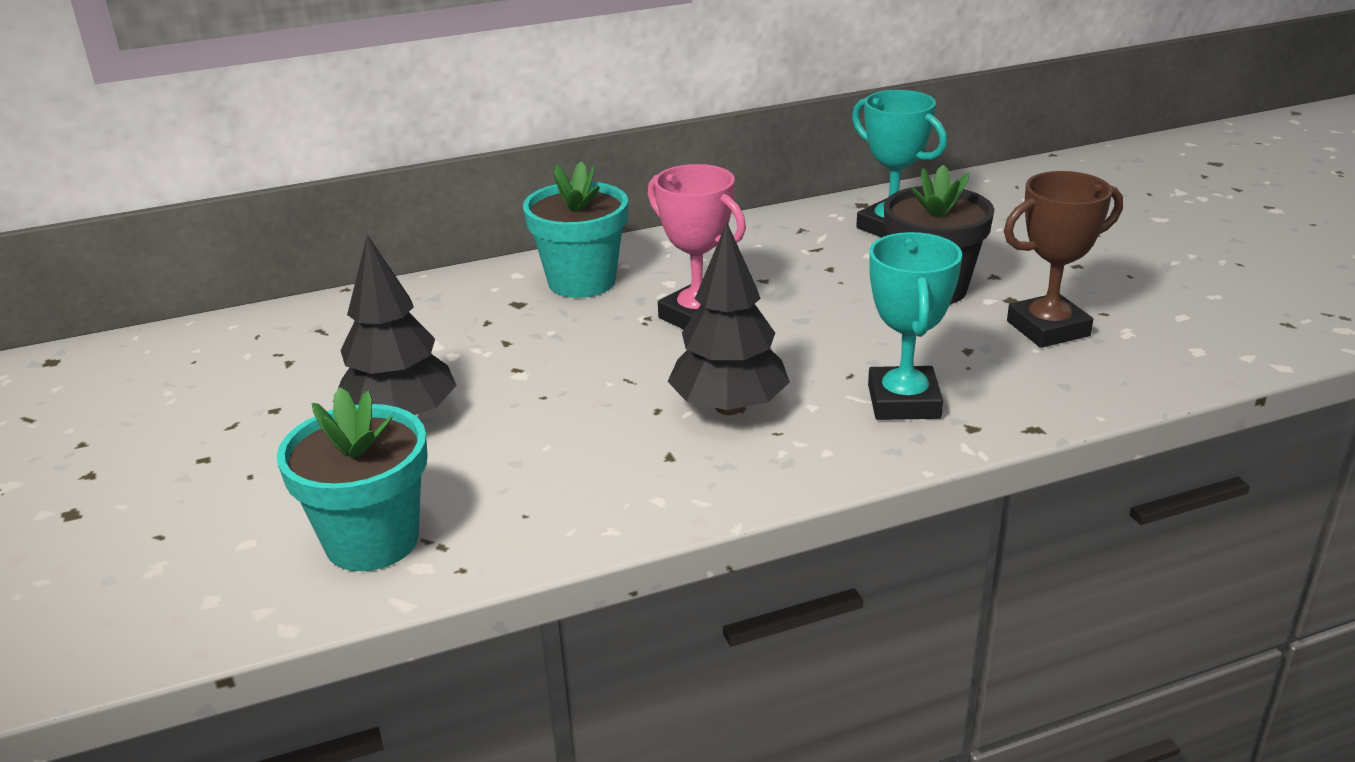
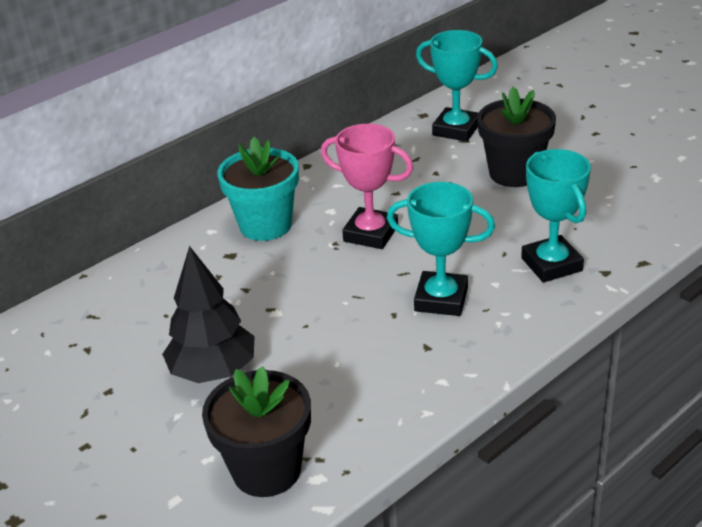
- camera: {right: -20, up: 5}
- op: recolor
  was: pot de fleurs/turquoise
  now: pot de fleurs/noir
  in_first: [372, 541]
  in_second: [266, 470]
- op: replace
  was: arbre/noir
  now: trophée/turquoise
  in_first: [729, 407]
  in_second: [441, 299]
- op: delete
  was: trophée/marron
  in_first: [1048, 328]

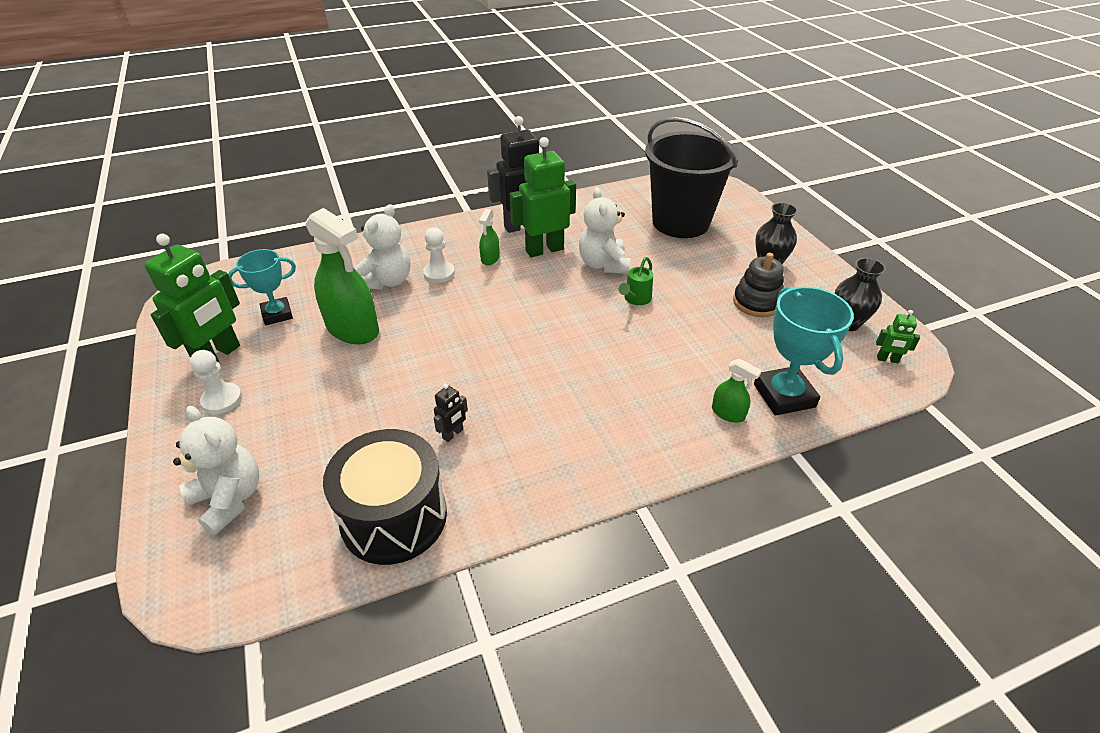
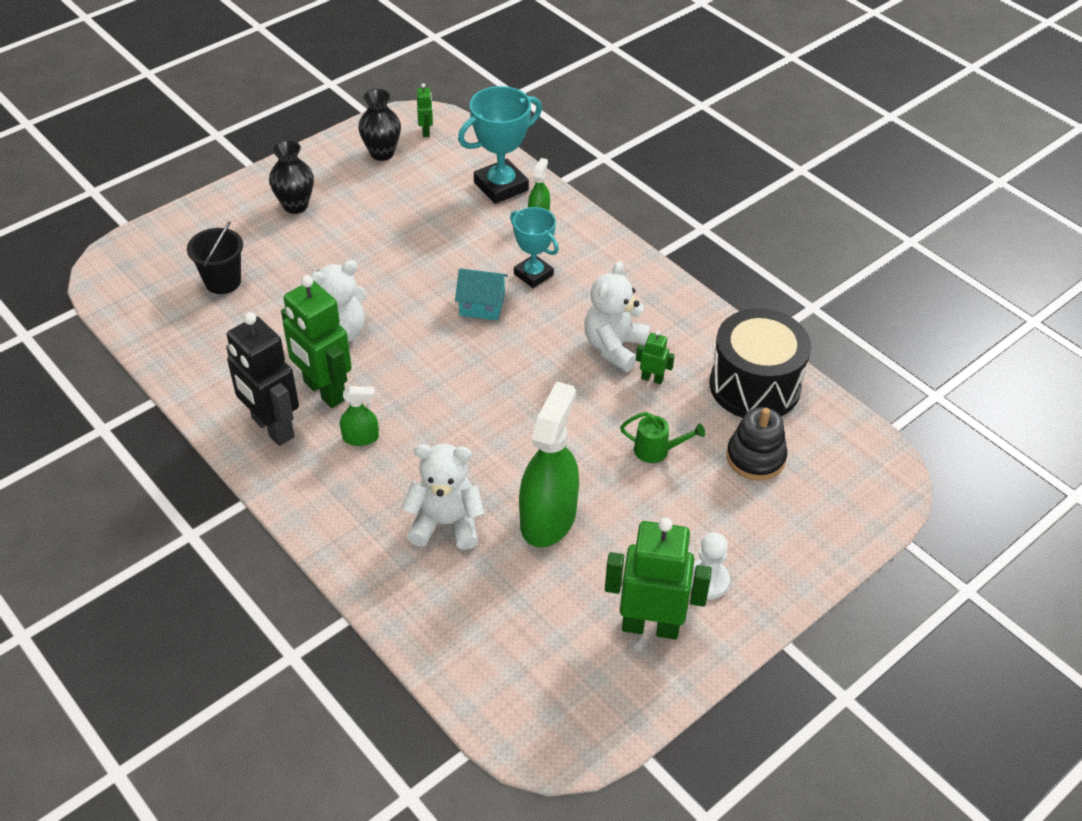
- camera: {right: -110, up: 5}
- op: resize
  was: seau/noir
  in_first: [680, 222]
  in_second: [223, 281]
  ratio: 0.49
- op: insert
  now: maison/turquoise
  in_second: [482, 305]
- op: move
  was: trophée/turquoise
  in_first: [277, 314]
  in_second: [533, 274]
- op: move
  was: ours en peluche/blanc
  in_first: [229, 499]
  in_second: [614, 347]
- op: move
  was: arrosoir/vert
  in_first: [635, 299]
  in_second: [657, 450]
- op: recolor
  was: robot/noir
  now: robot/vert
  in_first: [453, 434]
  in_second: [652, 378]
- op: move
  was: jouet à empiler/noir
  in_first: [757, 302]
  in_second: [755, 457]
- op: delete
  was: pion/blanc
  in_first: [439, 273]

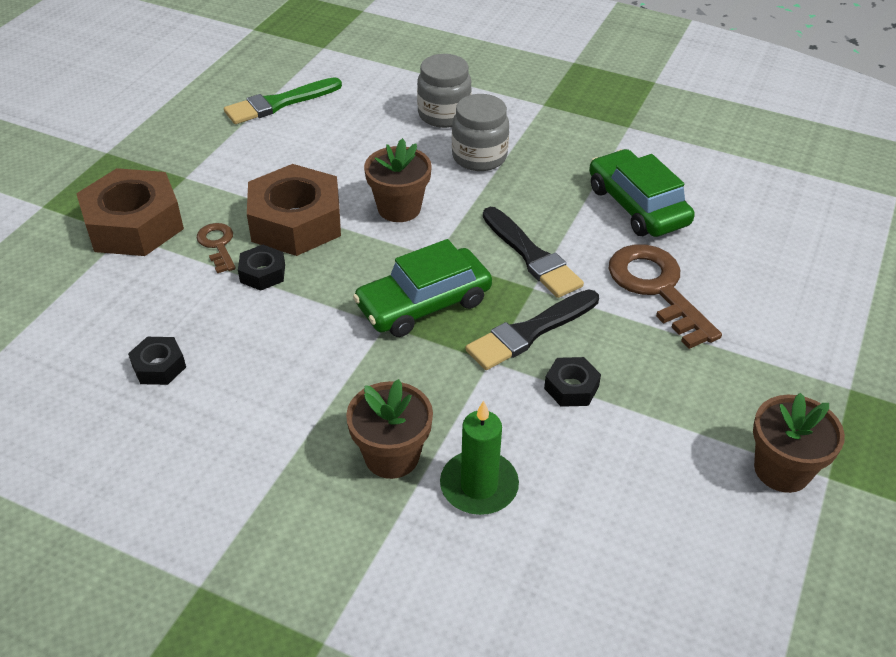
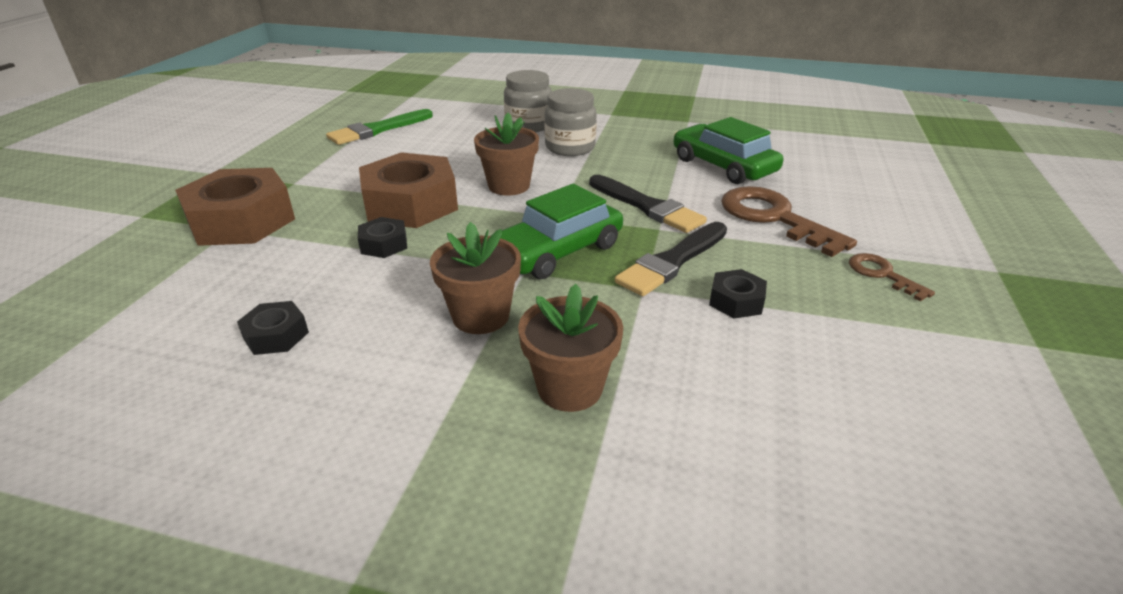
- camera: {right: -10, up: -10}
- op: move
  was: pot de fleurs/marron
  in_first: [782, 469]
  in_second: [480, 316]
- op: move
  was: clé/marron
  in_first: [217, 245]
  in_second: [882, 274]
- op: delete
  was: bougie/vert
  in_first: [479, 486]

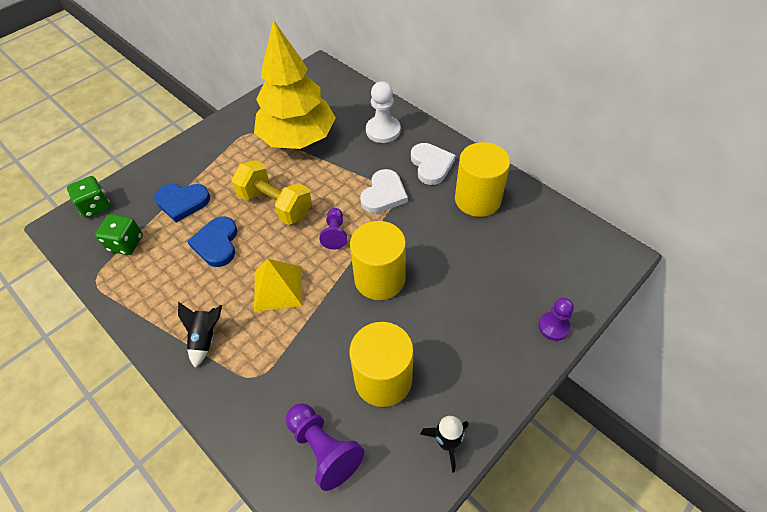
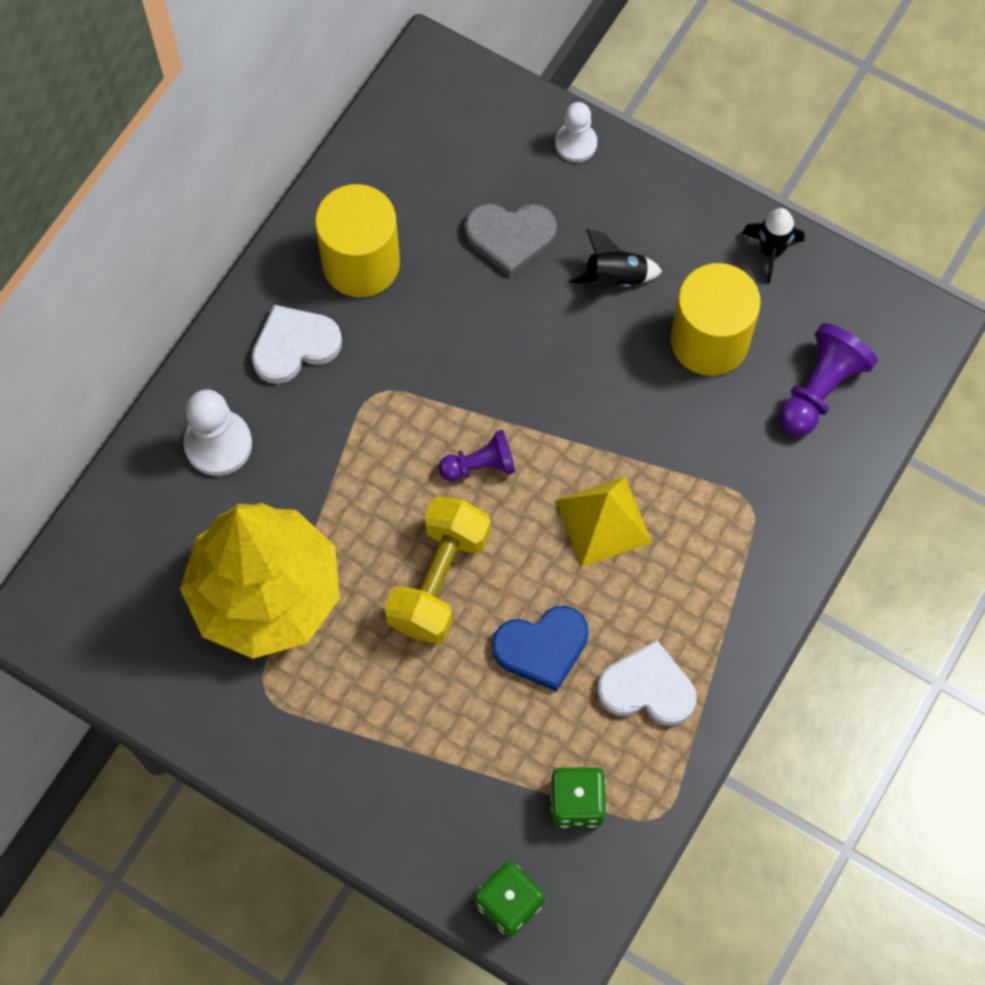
- camera: {right: -105, up: 15}
- op: insert
  now: cœur/gris
  in_second: [510, 237]
- op: recolor
  was: pion/violet
  now: pion/blanc
  in_first: [553, 327]
  in_second: [576, 143]
- op: move
  was: fusée/noir
  in_first: [205, 338]
  in_second: [615, 278]
- op: move
  was: cœur/blanc
  in_first: [384, 194]
  in_second: [647, 688]
- op: delete
  was: cœur/bleu
  in_first: [182, 202]
- op: delete
  was: cylindre/jaune
  in_first: [379, 279]

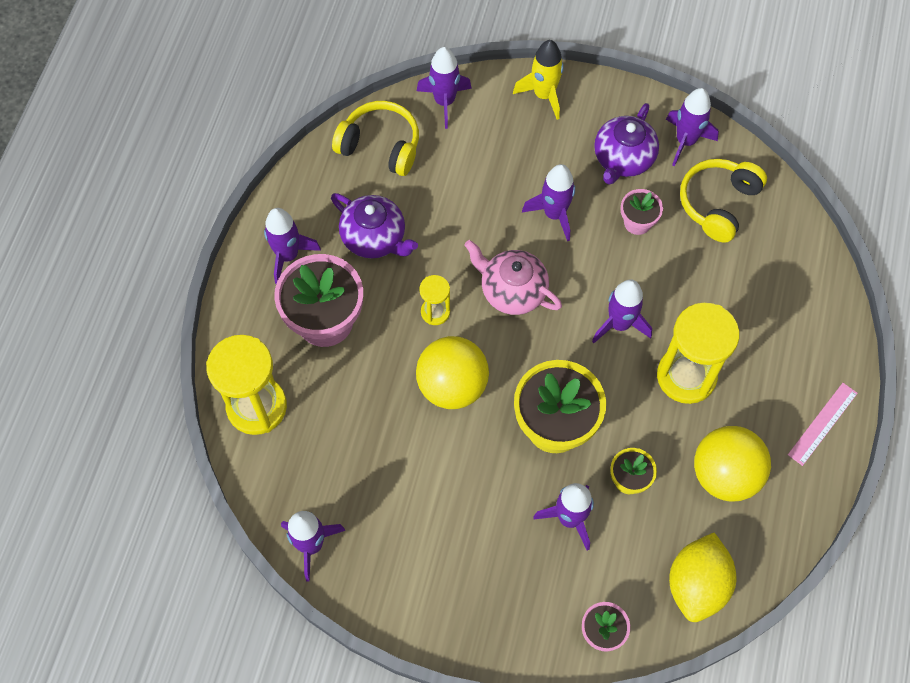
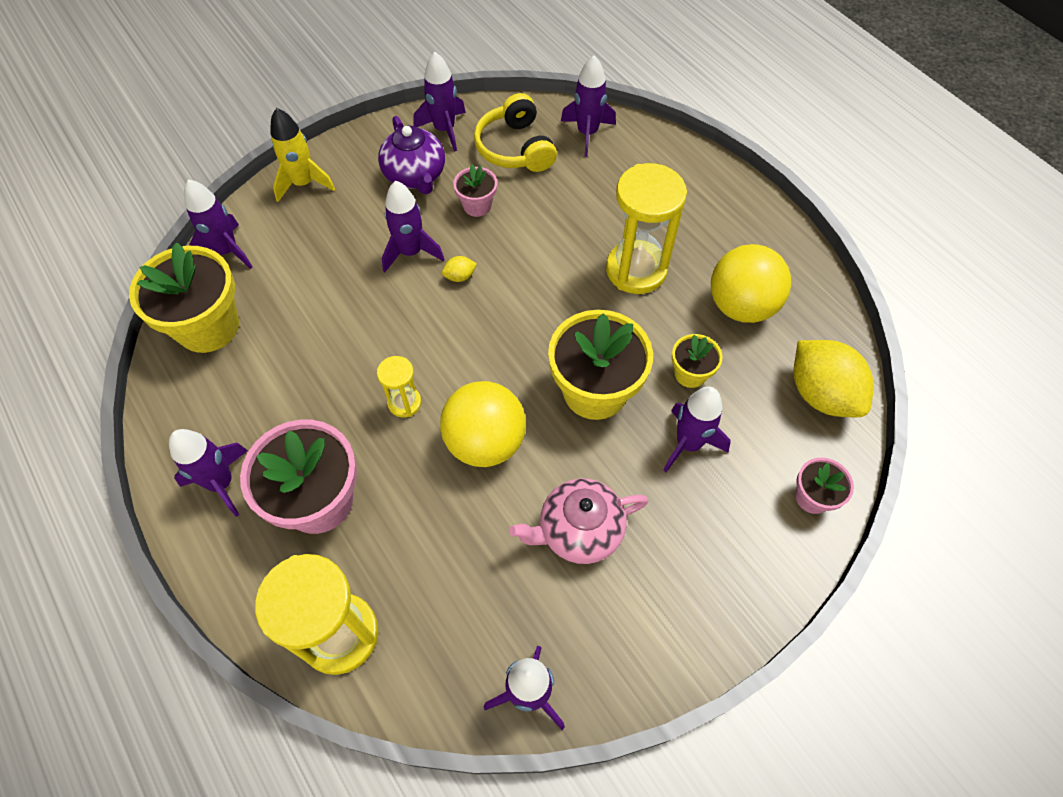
- camera: {right: -50, up: -5}
- op: replace
  was: casque audio/jaune
  now: pot de fleurs/jaune
  in_first: [380, 146]
  in_second: [208, 326]
- op: insert
  now: citron/jaune
  in_second: [460, 276]
- op: move
  was: théière/rose
  in_first: [512, 291]
  in_second: [578, 531]
- op: move
  was: fusée/violet
  in_first: [619, 324]
  in_second: [587, 133]
- op: delete
  was: théière/violet
  in_first: [375, 238]
- op: delete
  was: règle/rose
  in_first: [822, 423]

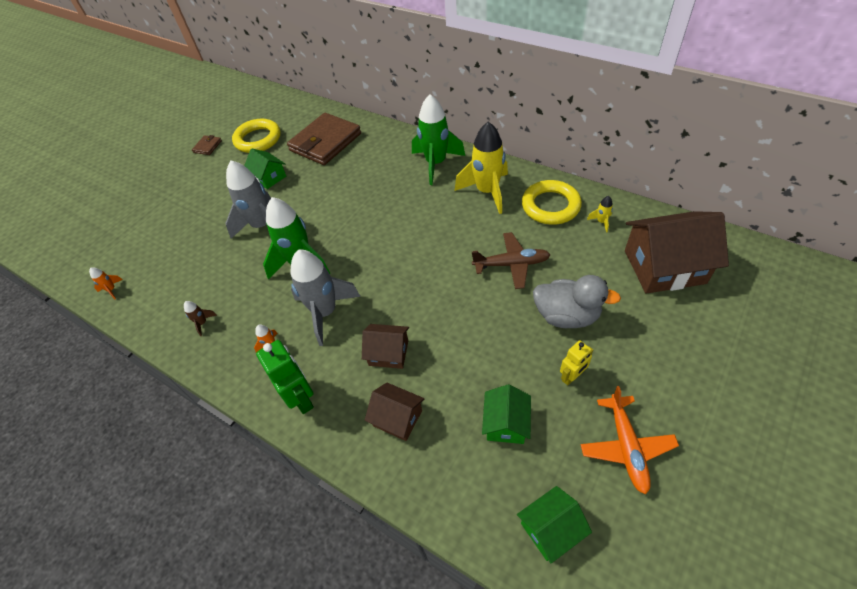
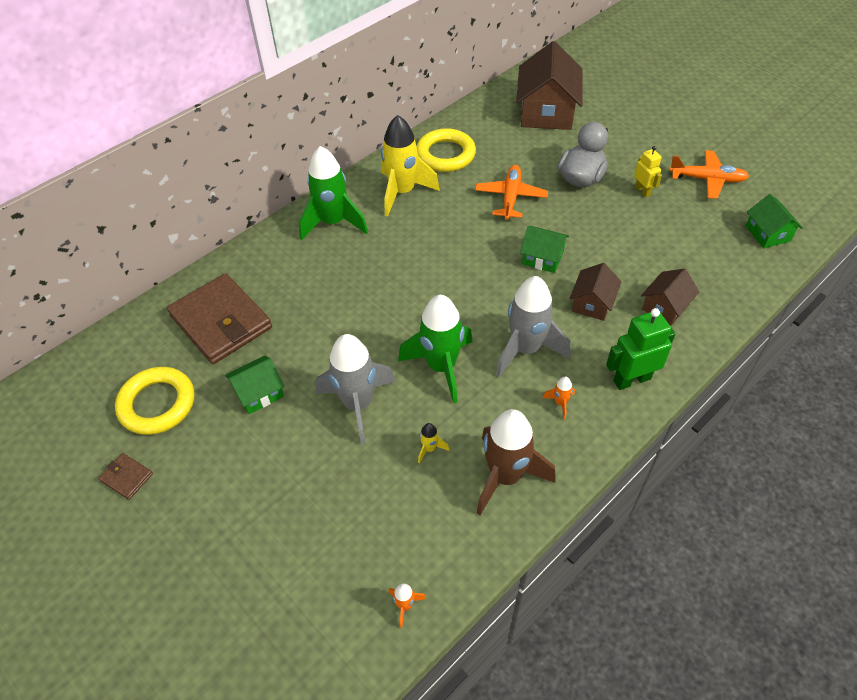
- camera: {right: -80, up: 0}
- op: move
  was: fusée/jaune
  in_first: [601, 222]
  in_second: [430, 448]
- op: recolor
  was: avion/marron
  now: avion/orange
  in_first: [511, 264]
  in_second: [510, 197]
- op: resize
  was: fusée/marron
  in_first: [202, 323]
  in_second: [505, 476]
  ratio: 2.48
- op: move
  was: maison/vert
  in_first: [506, 423]
  in_second: [542, 258]

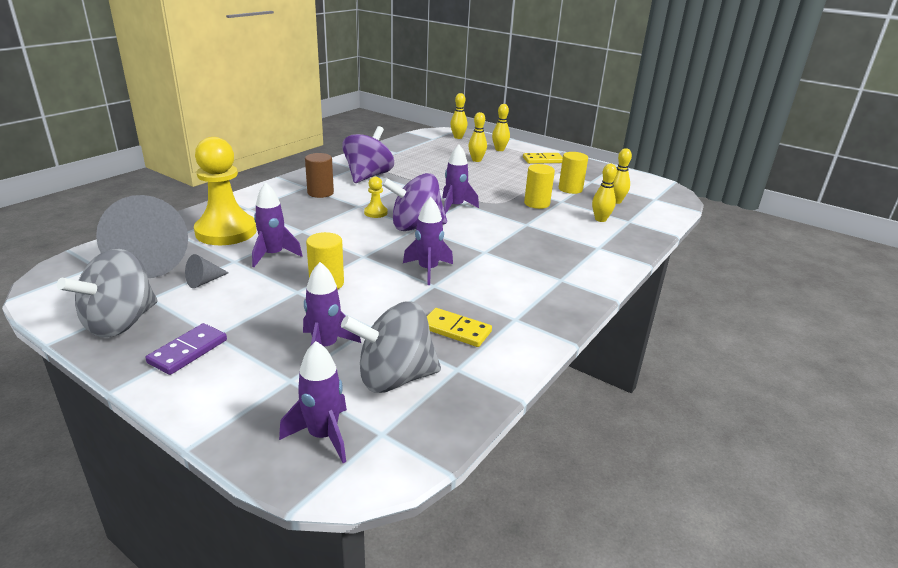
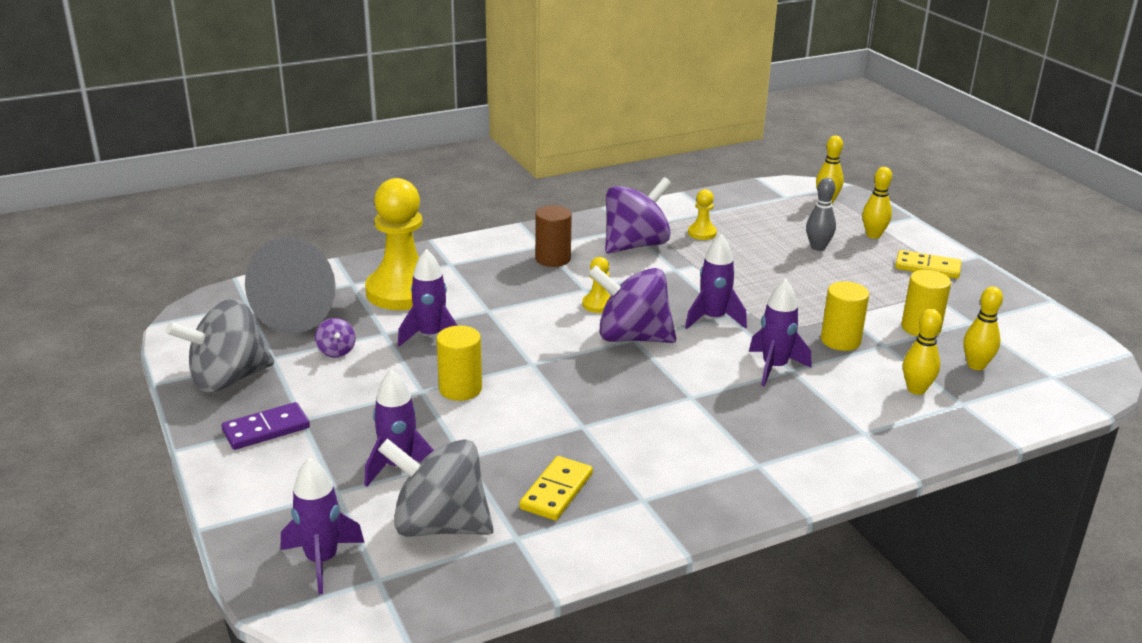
- camera: {right: 30, up: 0}
- op: replace
  was: cône/gris
  now: toupie/violet
  in_first: [204, 281]
  in_second: [336, 351]
- op: rotate
  was: domino/jaune
  in_first: [455, 330]
  in_second: [556, 491]
  clockwise: 60
- op: insert
  now: pion/jaune
  in_second: [702, 233]
- op: move
  was: fusée/violet
  in_first: [428, 270]
  in_second: [774, 367]
- op: recolor
  was: quille/jaune
  now: quille/gris
  in_first: [476, 160]
  in_second: [818, 247]

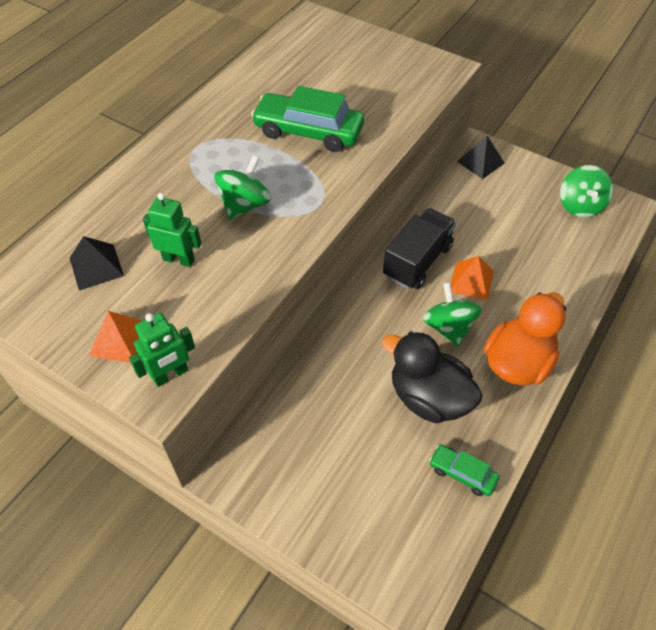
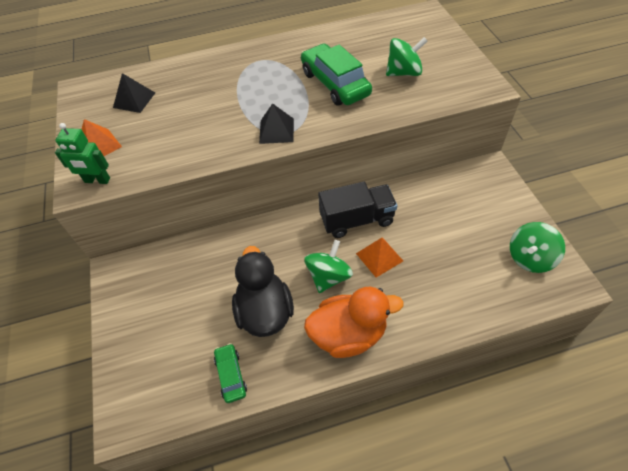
- camera: {right: 45, up: 0}
- op: move
  was: pyramide/noir
  in_first: [480, 162]
  in_second: [276, 130]
- op: move
  was: toupie/vert
  in_first: [245, 205]
  in_second: [404, 72]
- op: delete
  was: robot/vert
  in_first: [179, 259]

